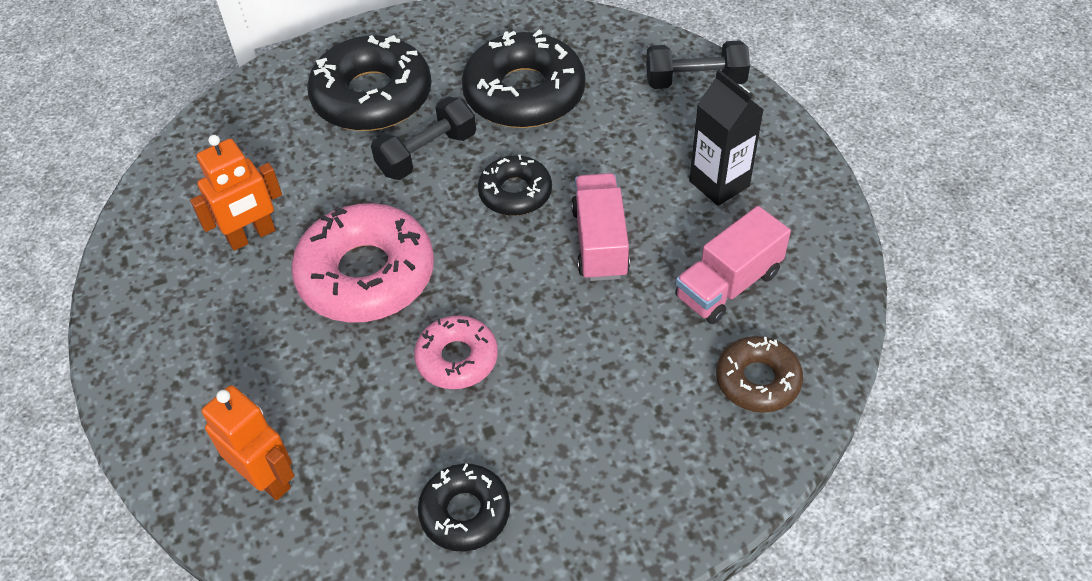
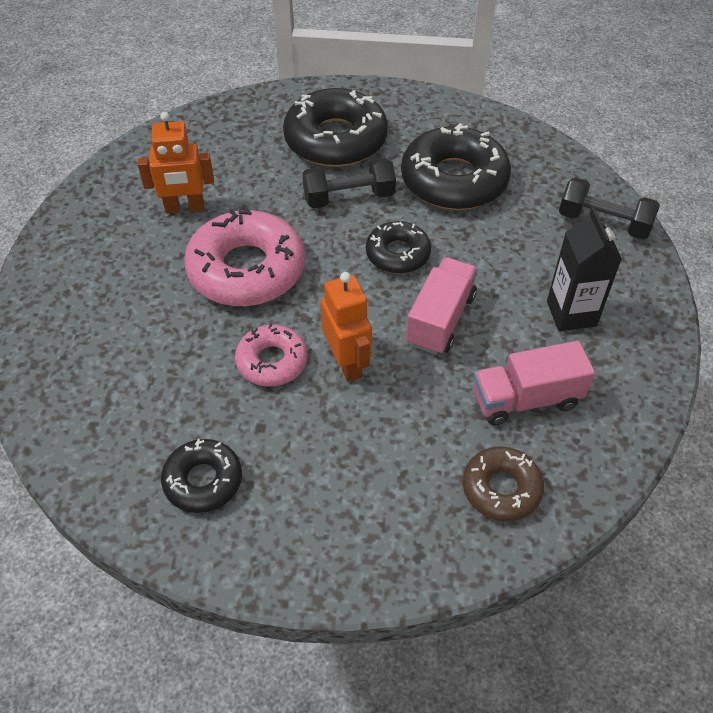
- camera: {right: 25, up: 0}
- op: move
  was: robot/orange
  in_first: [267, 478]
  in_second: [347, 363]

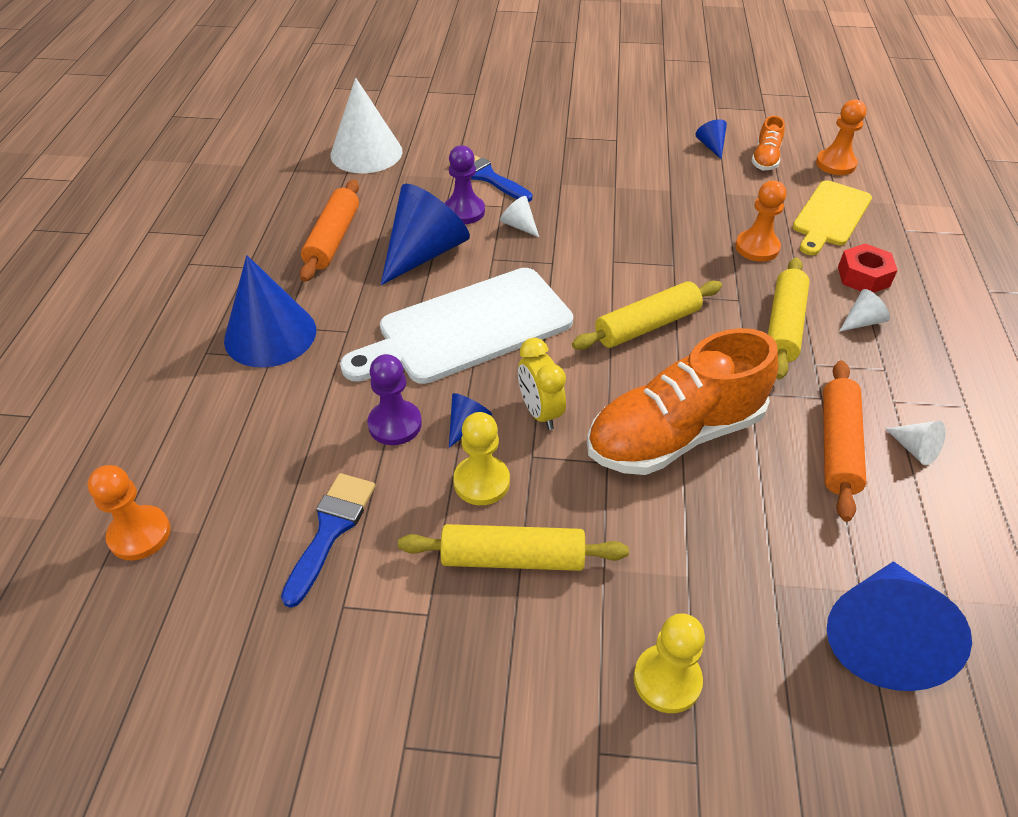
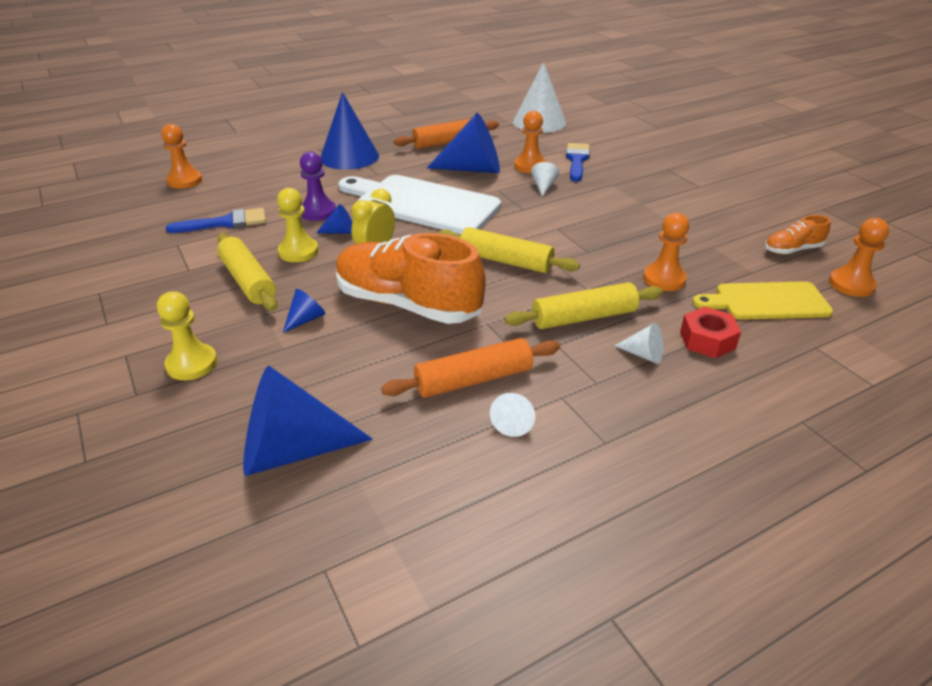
- camera: {right: 55, up: -10}
- op: move
  was: cône/bleu
  in_first: [711, 146]
  in_second: [305, 319]
- op: recolor
  was: pion/violet
  now: pion/orange
  in_first: [464, 211]
  in_second: [530, 166]

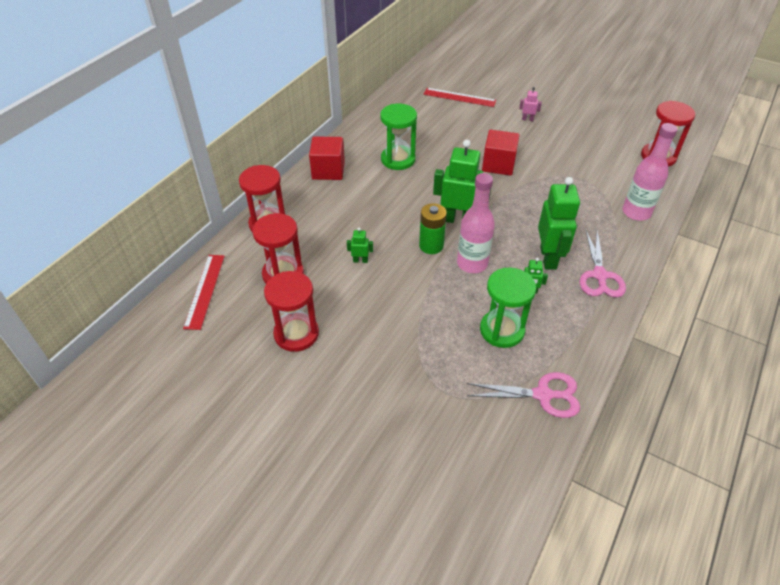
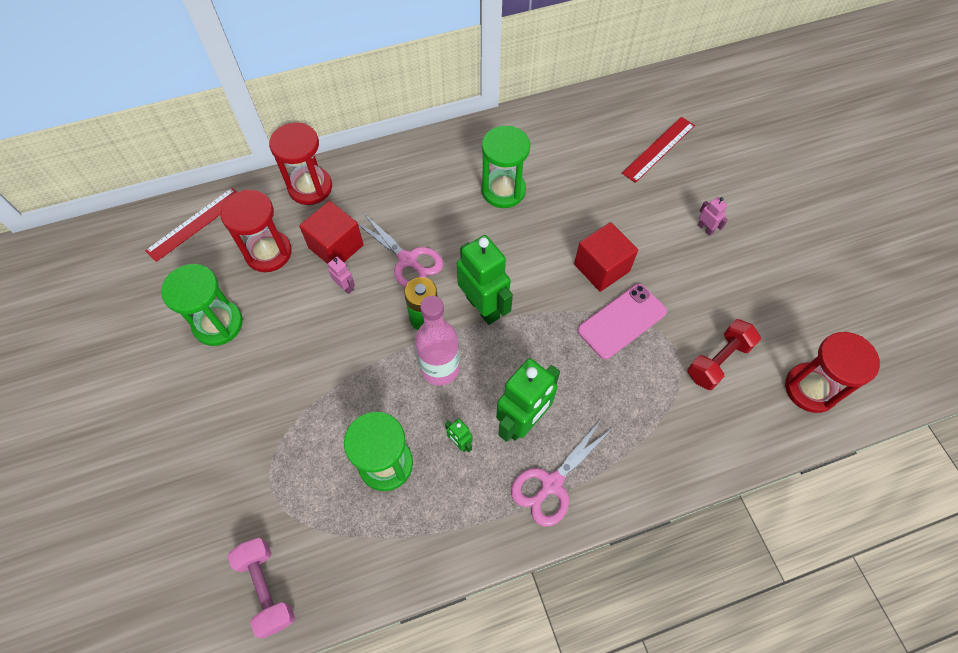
- camera: {right: 40, up: 15}
- op: recolor
  was: sablier/rouge
  now: sablier/vert
  in_first: [296, 334]
  in_second: [218, 324]
- op: insert
  now: haltère/rose
  in_second: [267, 588]
- op: move
  was: cube/rouge
  in_first: [328, 170]
  in_second: [336, 246]
- op: recolor
  was: robot/vert
  now: robot/rose
  in_first: [360, 260]
  in_second: [345, 286]
- op: move
  was: ciseaux/rose
  in_first: [543, 395]
  in_second: [408, 260]
- op: insert
  now: téléphone/rose
  in_second: [622, 321]
- op: rotate
  was: règle/rouge
  in_first: [459, 97]
  in_second: [658, 149]
  clockwise: 75
- op: insert
  now: haltère/rouge
  in_second: [718, 361]
- op: delete
  was: bouteille/rose
  in_first: [636, 212]

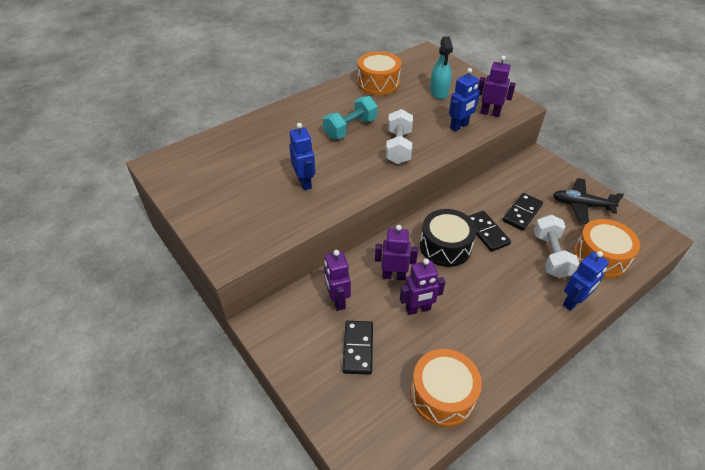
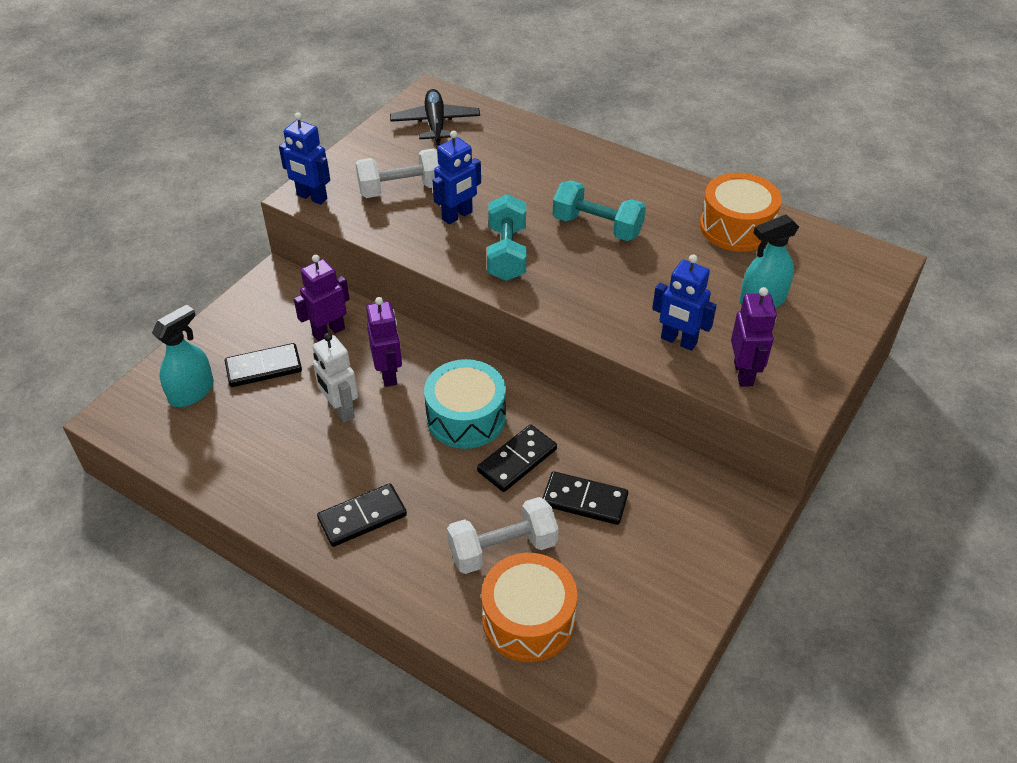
- camera: {right: 70, up: 0}
- op: insert
  now: vaporisateur/turquoise
  in_second: [192, 392]
- op: move
  was: robot/bleu
  in_first: [573, 302]
  in_second: [311, 197]
- op: recolor
  was: robot/violet
  now: robot/blanc
  in_first: [418, 309]
  in_second: [340, 410]
- op: insert
  now: domino/noir
  in_second: [362, 517]
- op: move
  was: haltère/blanc
  in_first: [398, 147]
  in_second: [401, 189]
- op: move
  was: avion/noir
  in_first: [581, 205]
  in_second: [435, 124]
- op: recolor
  was: tambour/noir
  now: tambour/turquoise
  in_first: [445, 246]
  in_second: [466, 417]
- op: insert
  now: haltère/turquoise
  in_second: [506, 253]
- op: delete
  was: tambour/orange
  in_first: [442, 395]

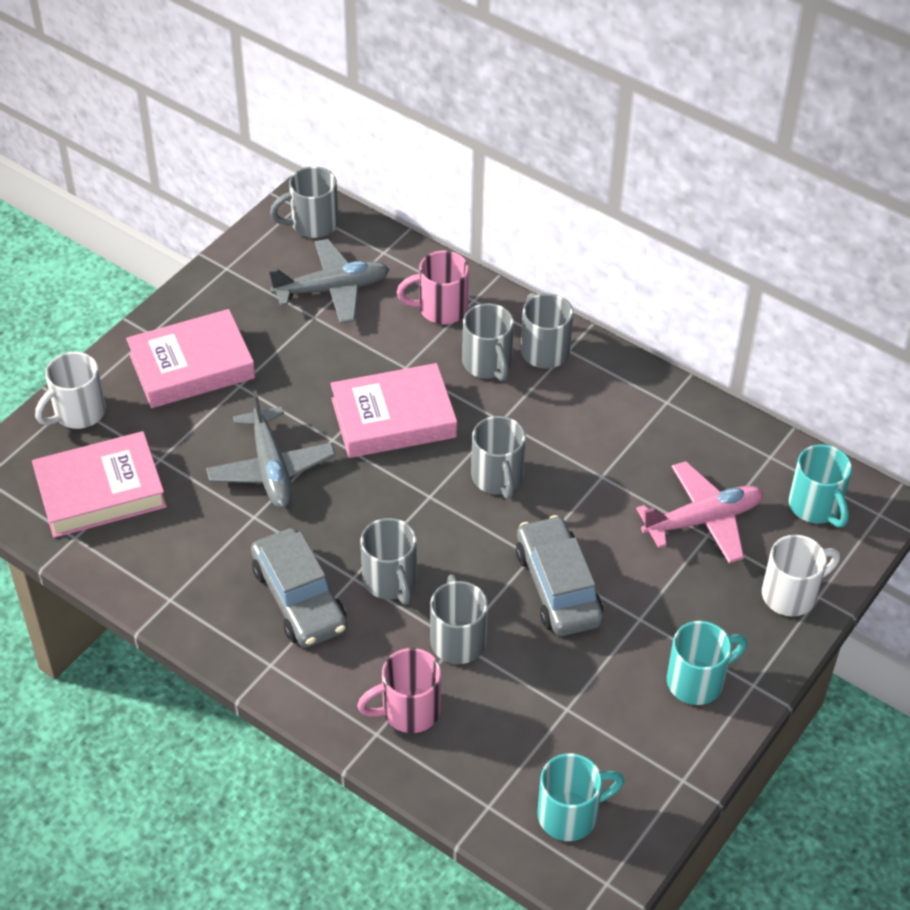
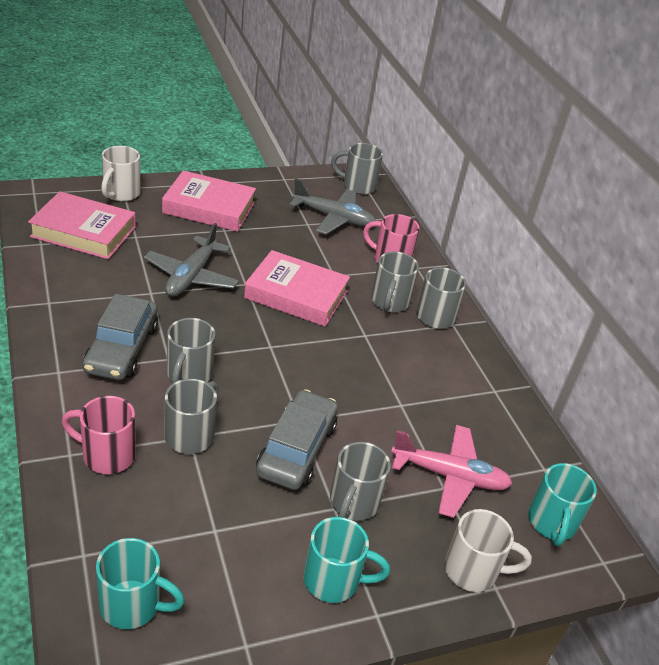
- camera: {right: 30, up: -10}
- op: rotate
  was: tasse/blanc
  in_first: [78, 413]
  in_second: [121, 194]
  clockwise: -60
- op: move
  was: tasse/gris
  in_first: [498, 478]
  in_second: [353, 503]

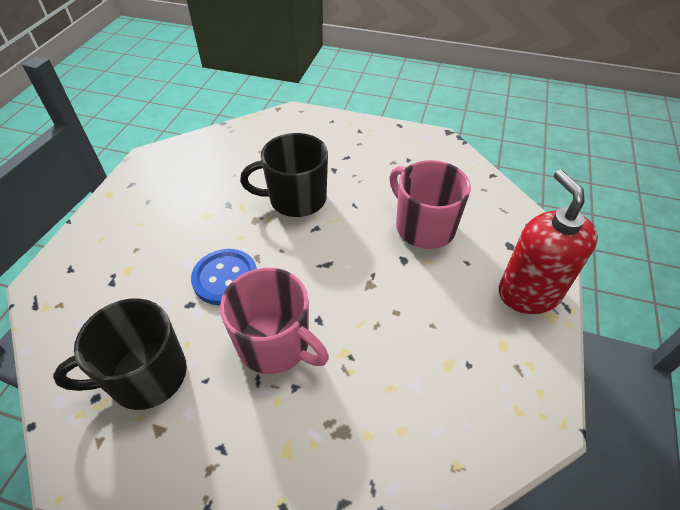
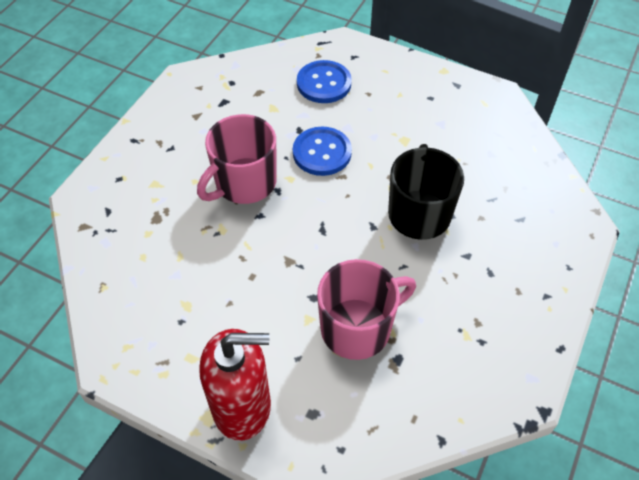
- camera: {right: 100, up: 5}
- op: insert
  now: bouton/bleu
  in_second: [324, 83]
- op: delete
  was: tasse/noir
  in_first: [146, 376]

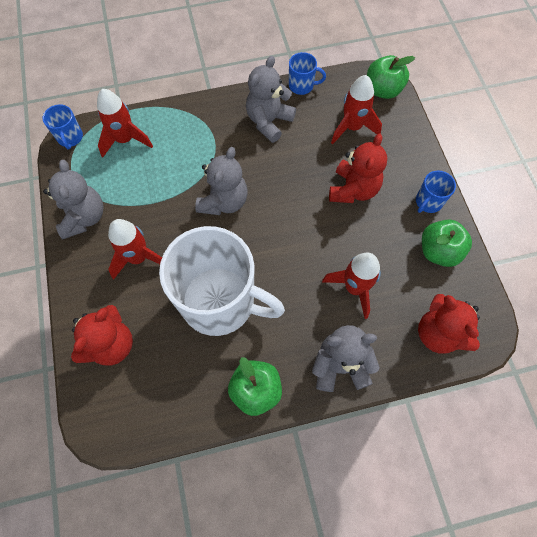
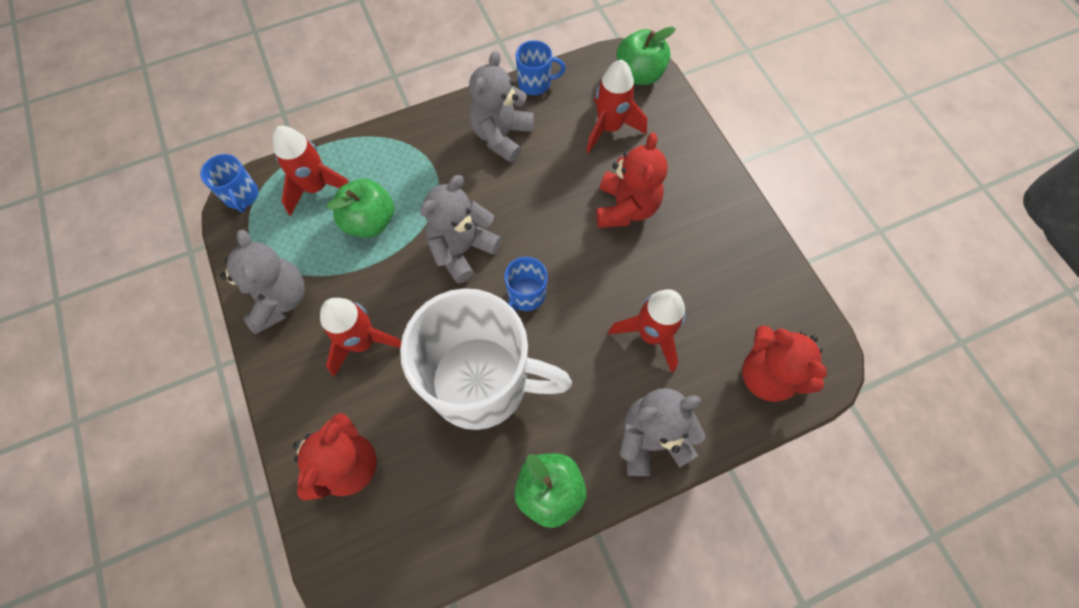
- camera: {right: -10, up: 0}
- op: move
  was: pomme/vert
  in_first: [438, 251]
  in_second: [370, 221]
- op: rotate
  was: ours en peluche/gris
  in_first: [224, 201]
  in_second: [462, 249]
  clockwise: -150
- op: move
  was: tasse/bleu
  in_first: [428, 202]
  in_second: [526, 295]

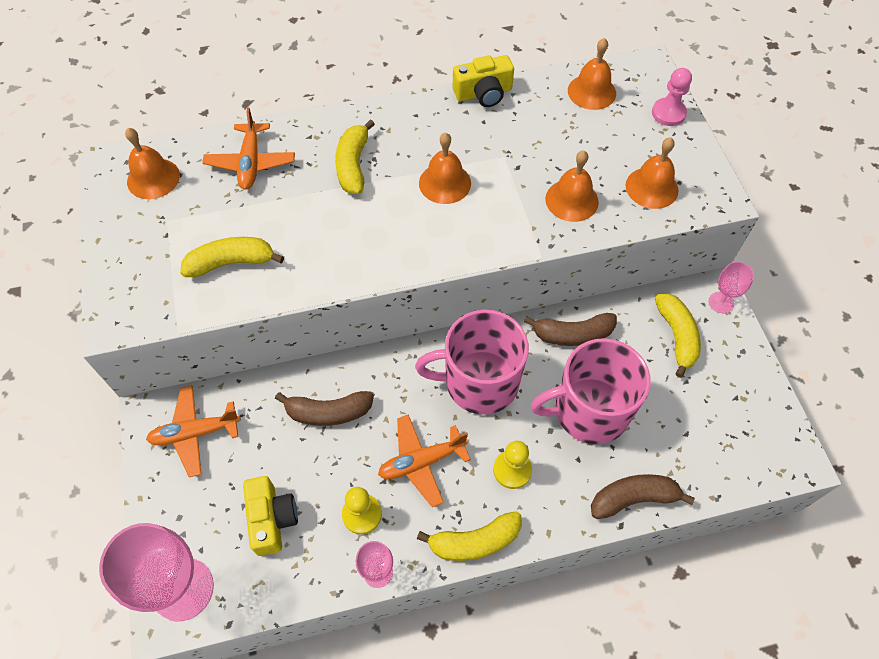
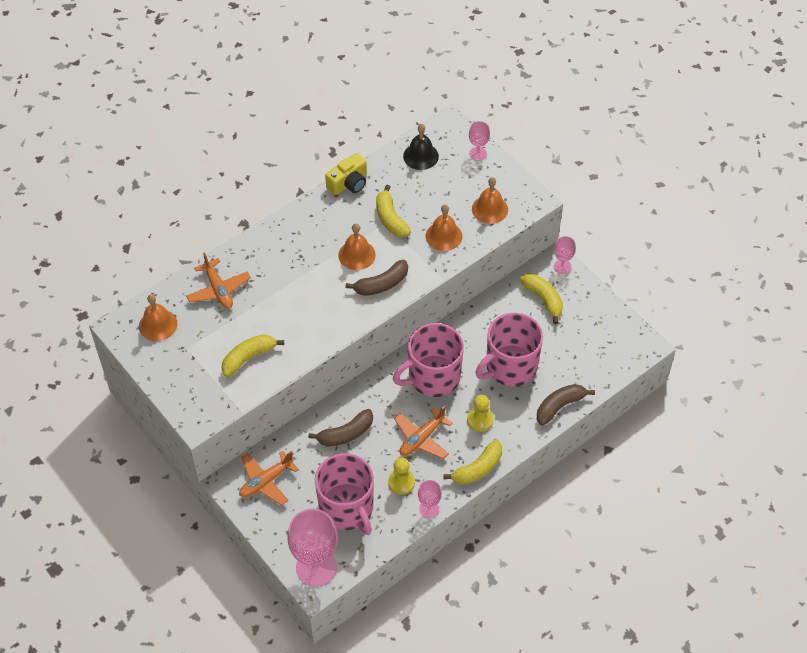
- camera: {right: -25, up: -5}
- op: replace
  was: appareil photo/jaune
  now: tasse/rose
  in_first: [272, 519]
  in_second: [347, 508]
- op: move
  was: banane/marron
  in_first: [572, 334]
  in_second: [381, 284]
- op: move
  was: banane/jaune
  in_first: [353, 165]
  in_second: [390, 218]
- op: recolor
  was: cloche/orange
  now: cloche/noir
  in_first: [591, 92]
  in_second: [421, 156]
- op: replace
  was: pion/rose
  now: verre à pied/rose
  in_first: [668, 113]
  in_second: [478, 154]

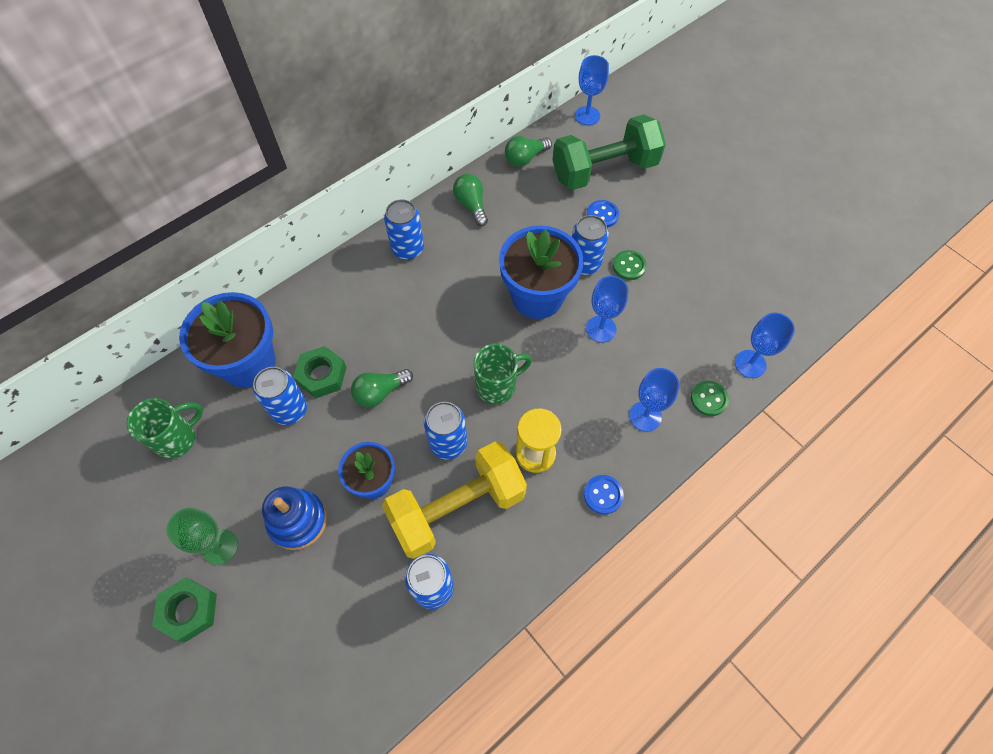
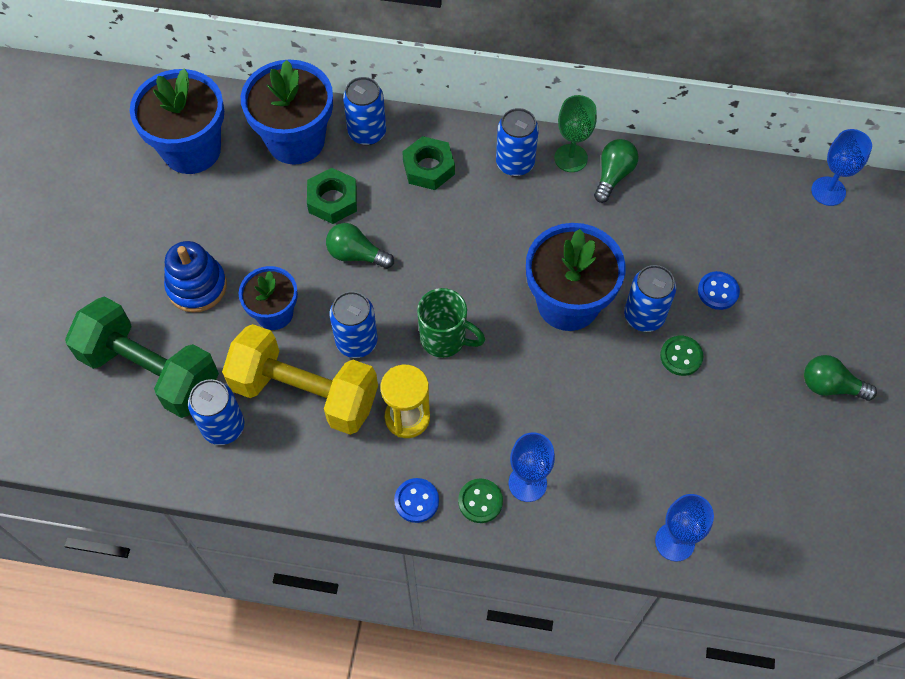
- camera: {right: 50, up: 0}
- op: move
  was: haltère/vert
  in_first: [604, 170]
  in_second: [151, 371]
- op: replace
  was: tasse/vert
  now: pot de fleurs/bleu
  in_first: [177, 438]
  in_second: [191, 150]
- op: move
  was: canette/bleu
  in_first: [289, 410]
  in_second: [367, 132]
- op: move
  was: écrou/vert
  in_first: [189, 611]
  in_second: [428, 168]
- op: move
  was: bouton/vert
  in_first: [709, 399]
  in_second: [480, 501]
- op: move
  was: verre à pied/vert
  in_first: [220, 546]
  in_second: [571, 158]
- op: move
  was: ampoule/vert
  in_first: [525, 158]
  in_second: [830, 386]
- op: delete
  was: verre à pied/bleu
  in_first: [601, 329]

